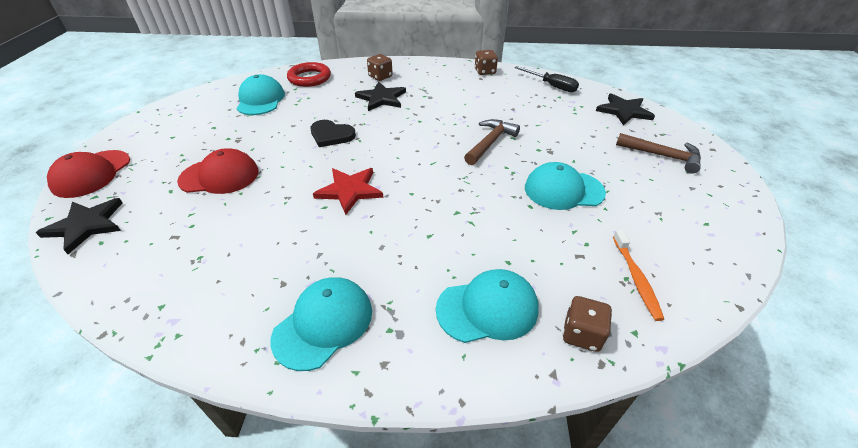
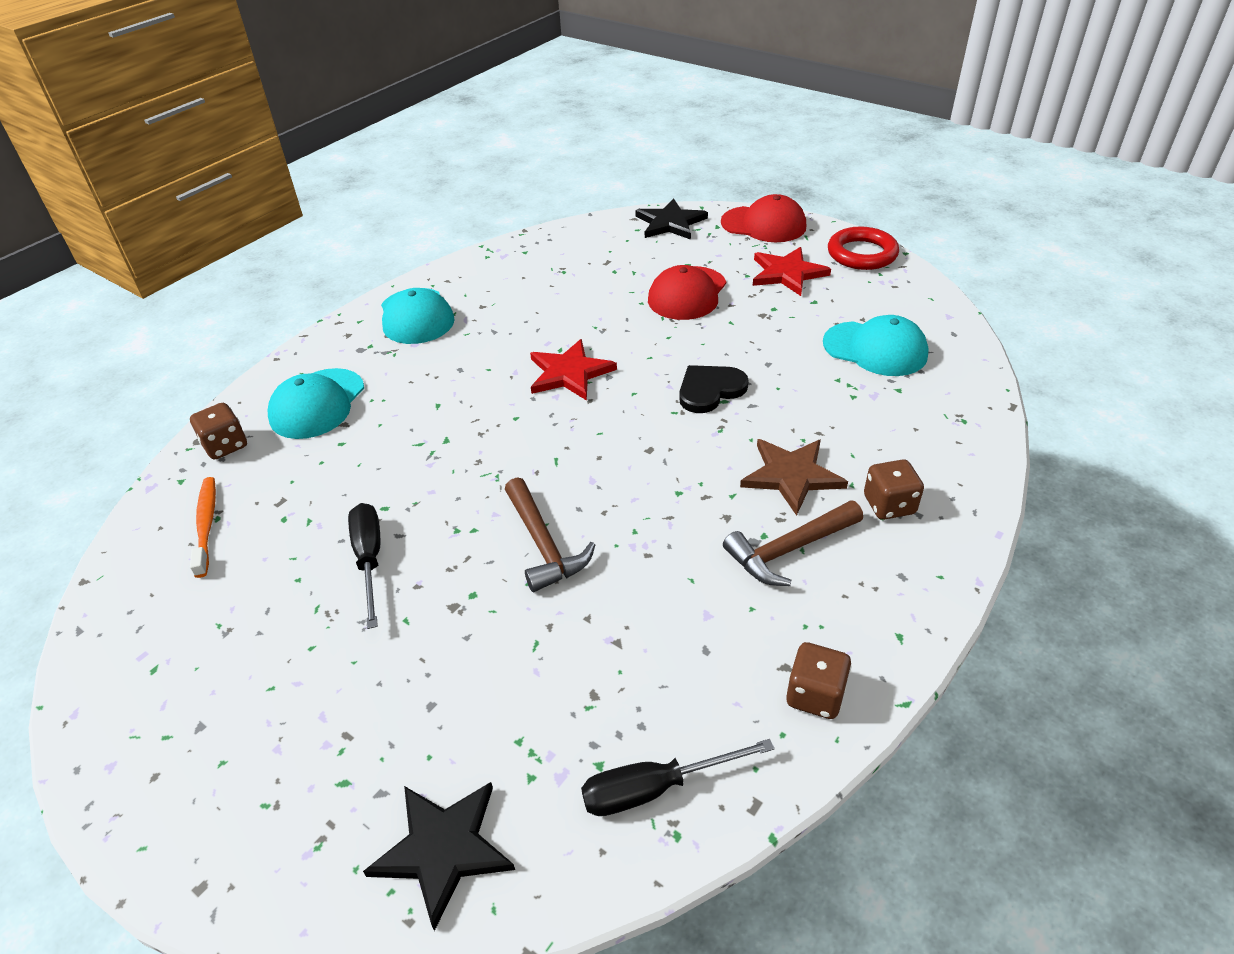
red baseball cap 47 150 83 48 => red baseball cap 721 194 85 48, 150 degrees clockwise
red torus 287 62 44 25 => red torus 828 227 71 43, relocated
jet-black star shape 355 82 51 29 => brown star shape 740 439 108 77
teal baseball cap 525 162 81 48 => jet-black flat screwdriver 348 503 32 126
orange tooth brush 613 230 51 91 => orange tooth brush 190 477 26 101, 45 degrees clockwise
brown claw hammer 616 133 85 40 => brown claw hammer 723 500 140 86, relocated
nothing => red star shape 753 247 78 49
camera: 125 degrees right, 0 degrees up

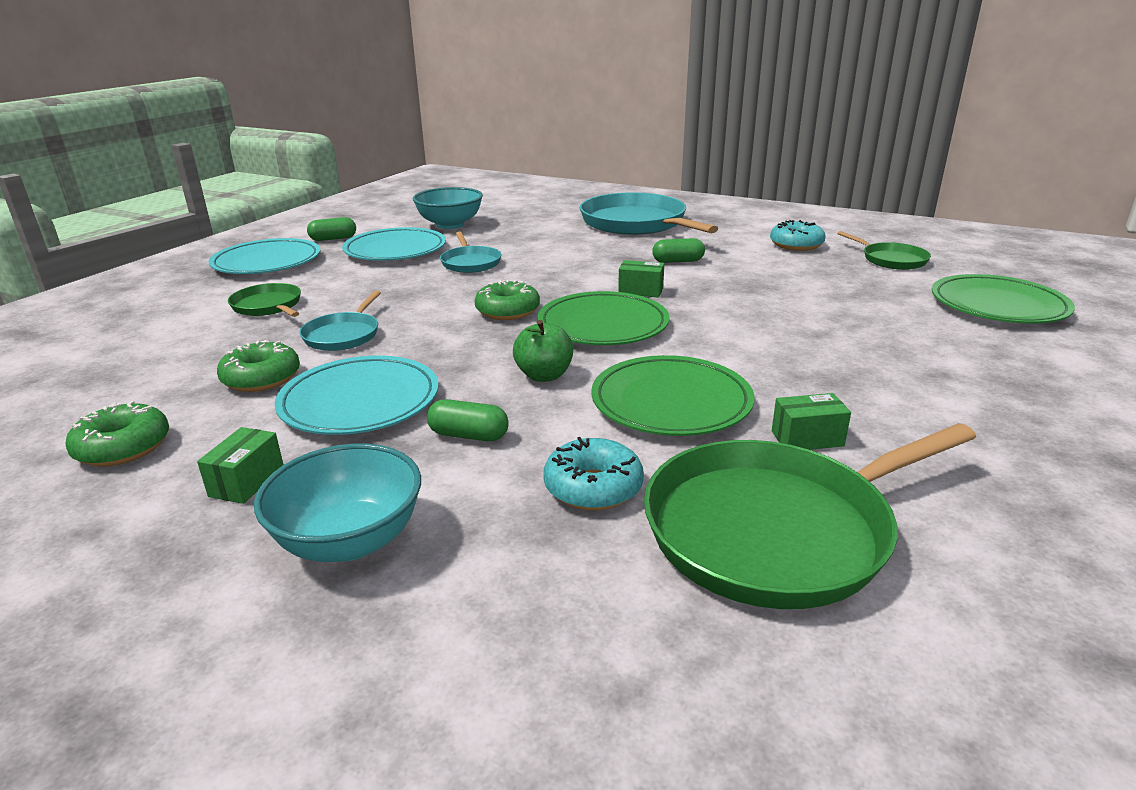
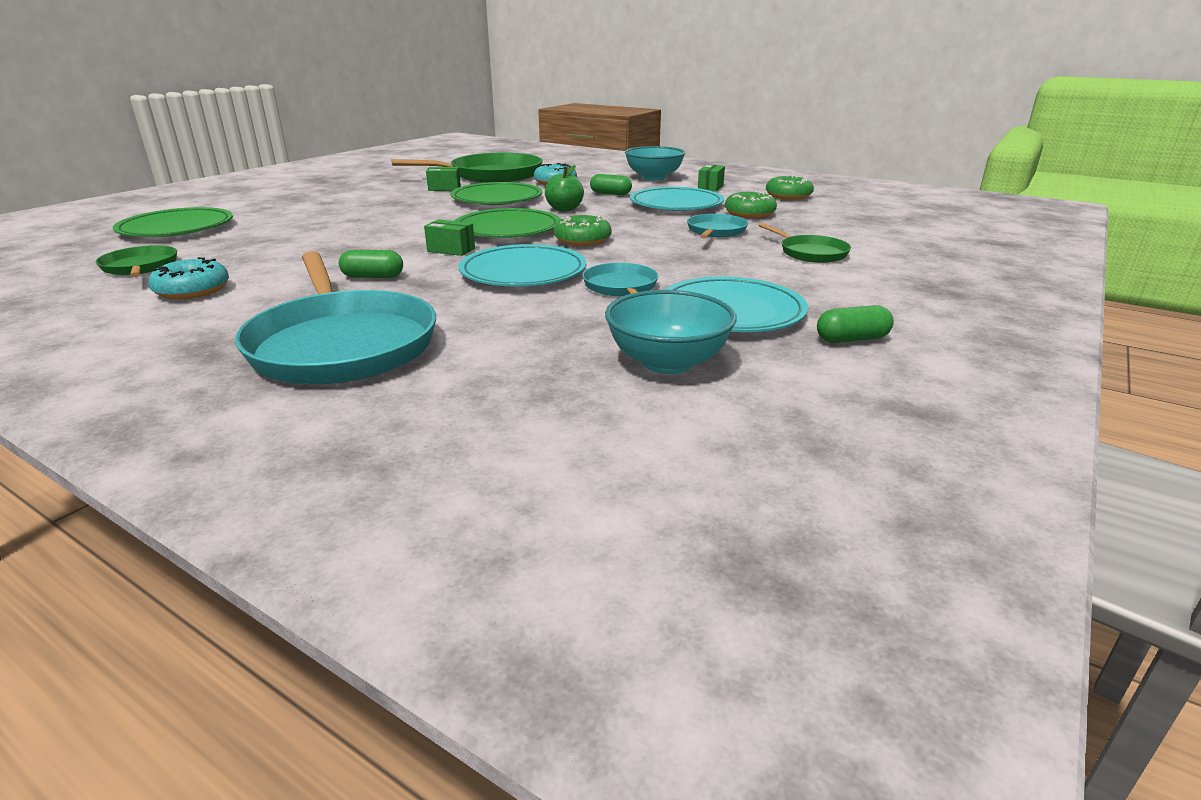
teal plate 209 238 111 36 => teal plate 458 244 129 42, relocated
camera: 175 degrees left, 0 degrees up

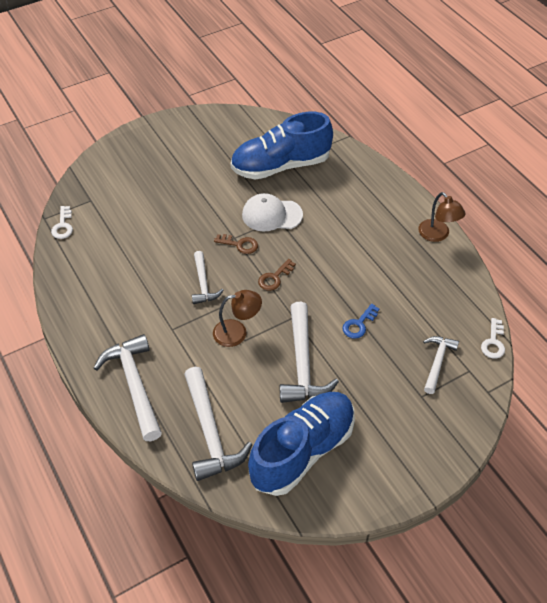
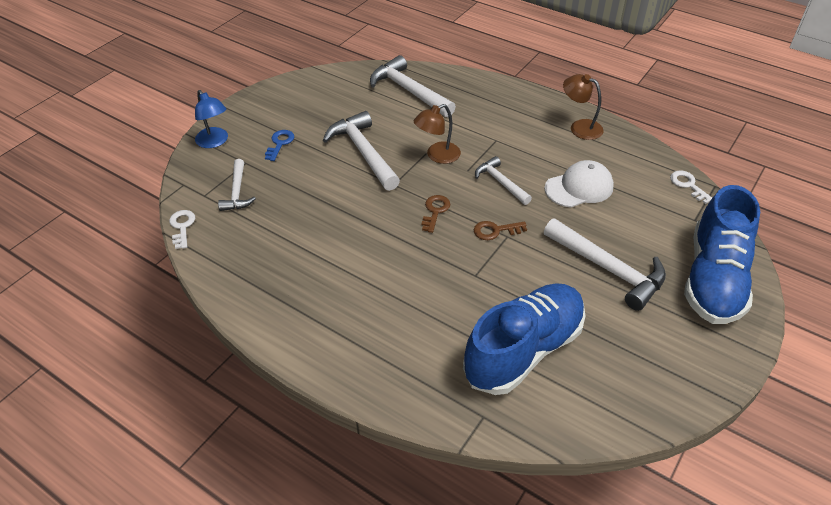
snow-white claw hammer 94 334 68 107 => snow-white claw hammer 544 218 122 93, relocated
snow-white baseball cap 242 193 61 39 => snow-white baseball cap 544 160 70 47, relocated
royal blue shoe 248 392 107 104 => royal blue shoe 684 185 76 139, relocated
royal blue latchkey 343 304 36 35 => royal blue latchkey 265 130 29 31, relocated
brown desk lamp 418 192 48 50 => brown desk lamp 563 74 41 66, relocated
nothing => royal blue desk lamp 195 90 33 58
camera: 155 degrees right, 5 degrees down

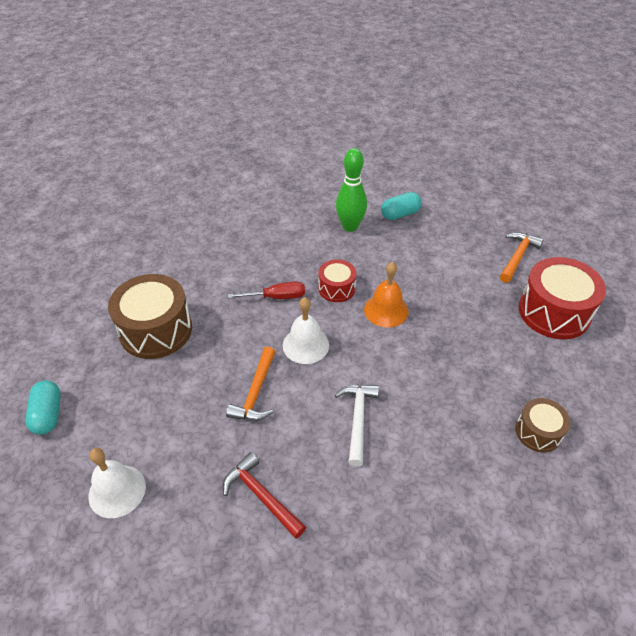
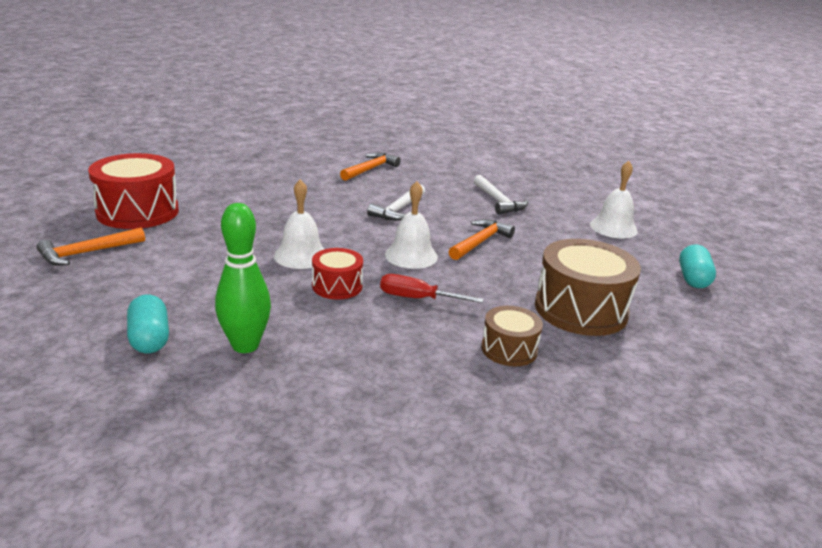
red claw hammer 223 452 83 87 => snow-white claw hammer 473 175 55 40
orange hand bell 364 262 44 66 => snow-white hand bell 274 179 50 90
teal pill 381 192 41 28 => teal pill 127 294 42 59, 75 degrees clockwise
brown toy drum 516 398 54 54 => brown toy drum 481 306 62 60, relocated
nothing => orange claw hammer 340 153 61 28
camera: 160 degrees left, 20 degrees down

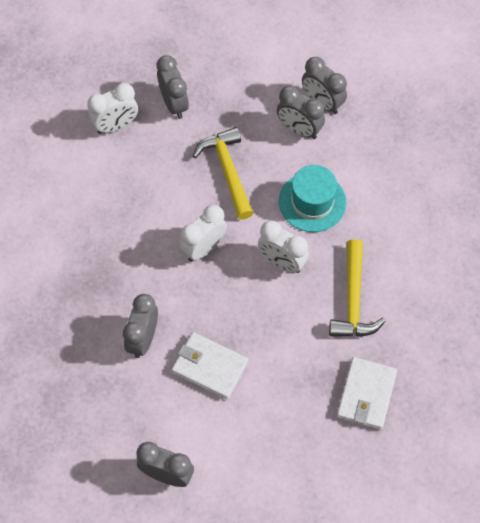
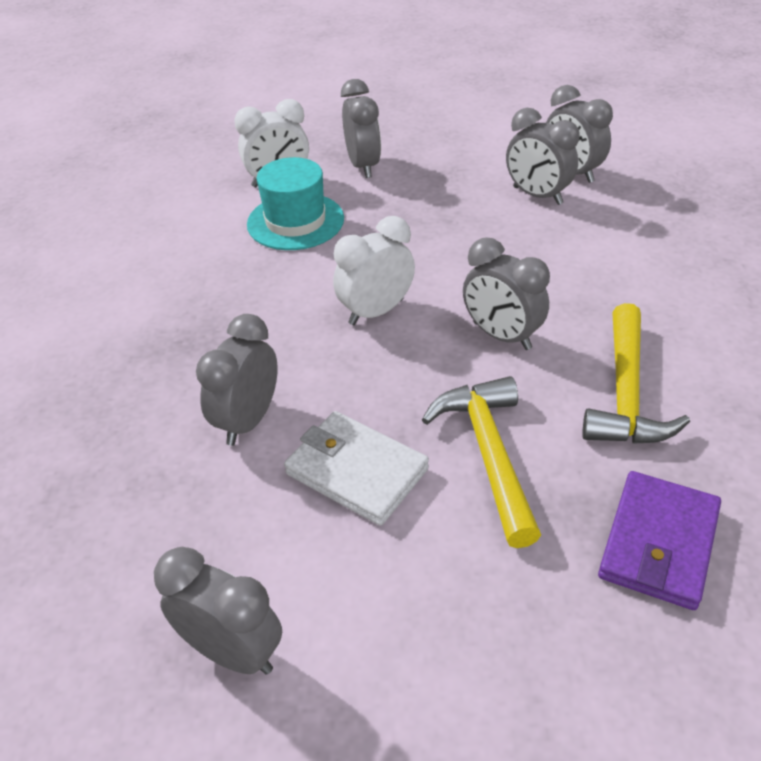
golden claw hammer 193 127 60 93 => golden claw hammer 422 376 119 172, relocated
snow-white alarm clock 258 221 51 52 => gray alarm clock 463 237 87 113
teal hat 279 165 67 67 => teal hat 247 157 97 93, relocated
snow-white wallet 337 357 60 73 => violet wallet 598 471 123 139
camera: 10 degrees right, 20 degrees down

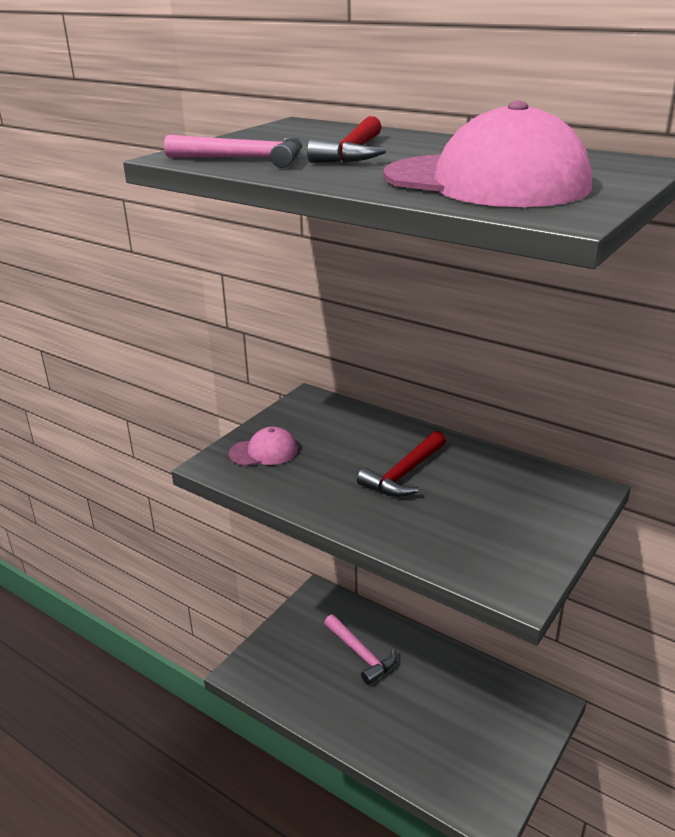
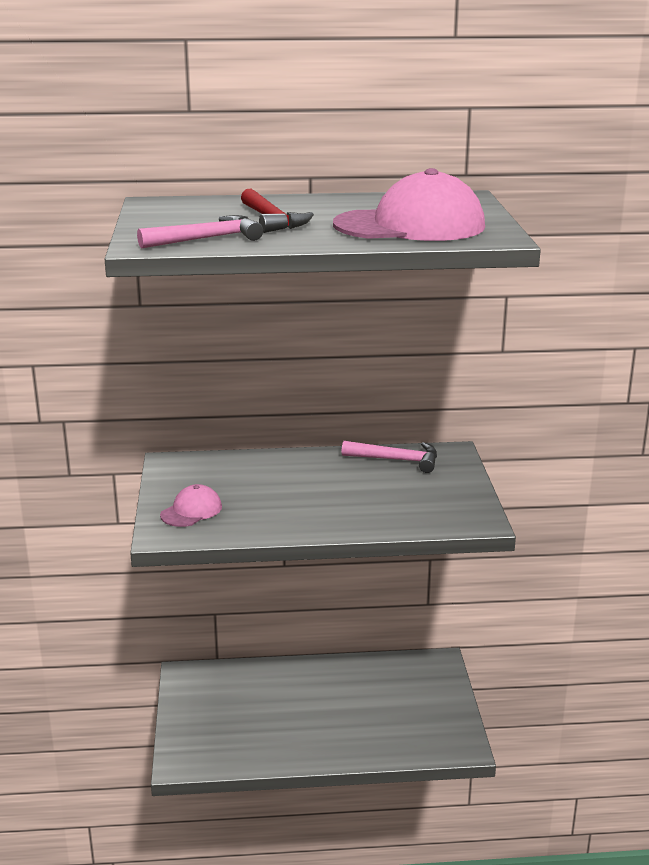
rose-pink claw hammer 324 614 73 71 => rose-pink claw hammer 342 441 95 32, relocated
red claw hammer 357 431 89 66 => nothing
camera: 40 degrees left, 5 degrees down

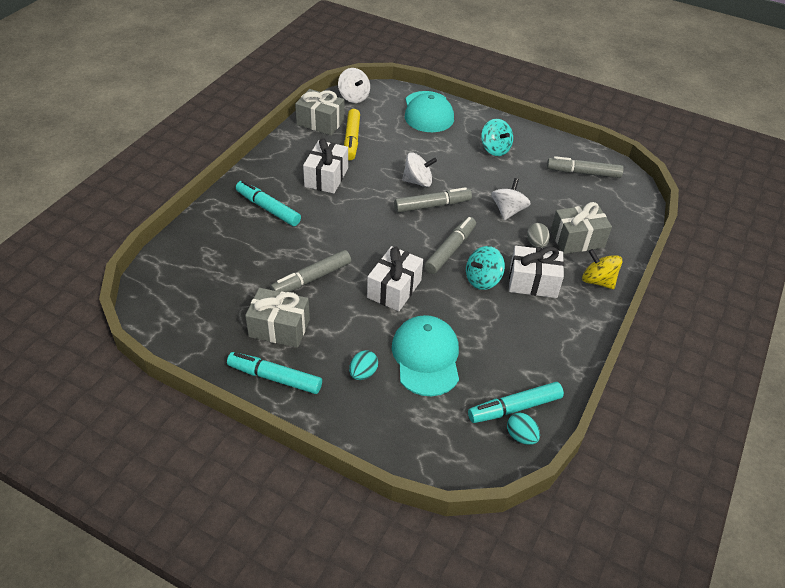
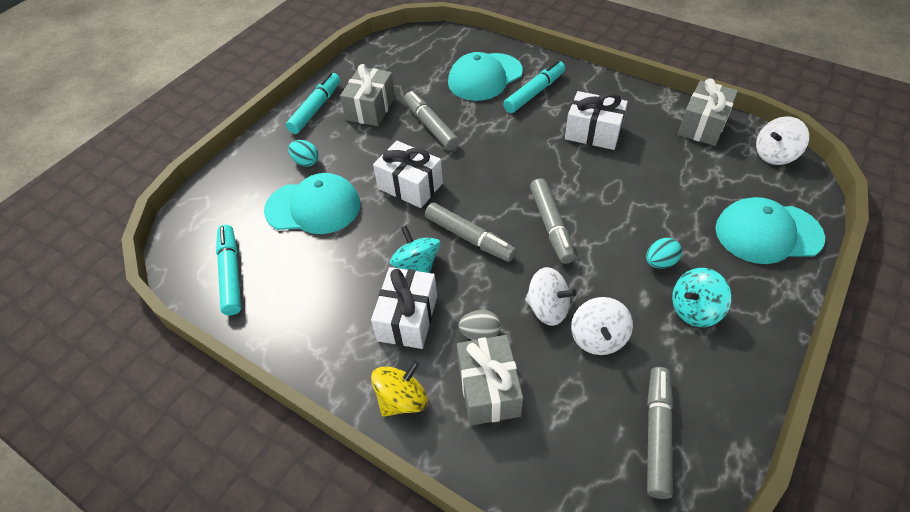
golden marker 344 109 16 51 => nothing
snow-white spinning top 402 152 35 35 => snow-white spinning top 571 297 62 58, relocated
teal egg 507 413 33 32 => teal egg 646 238 36 31, relocated
nothing => teal baseball cap 448 52 75 49
camera: 100 degrees right, 5 degrees up

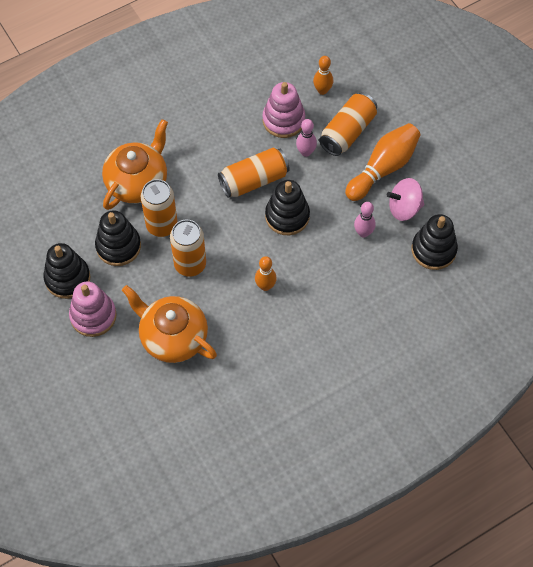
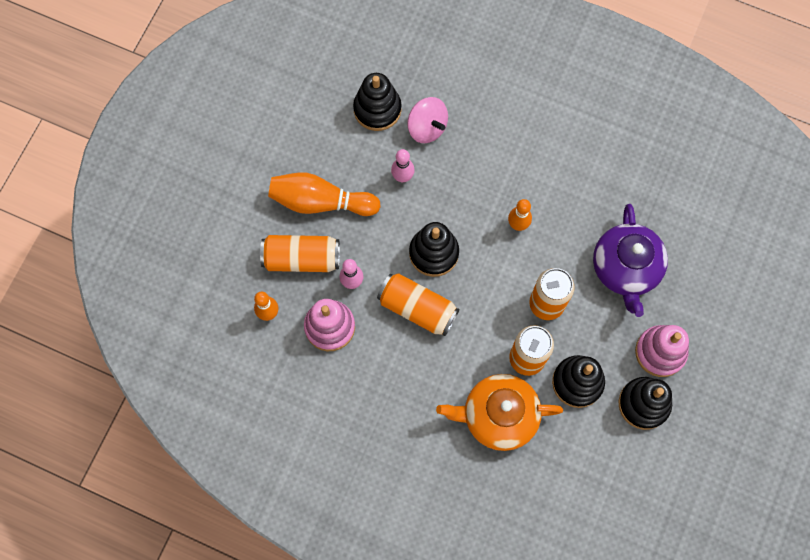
orange china teapot 122 285 95 78 => violet china teapot 593 204 75 113
rose-pink spinning top 387 178 38 43 => rose-pink spinning top 408 97 40 46, relocated
camera: 125 degrees left, 10 degrees up

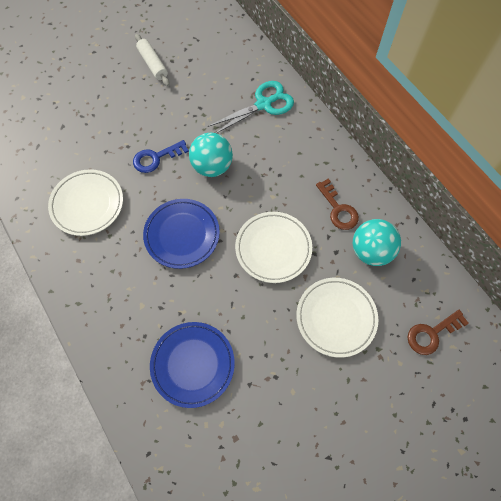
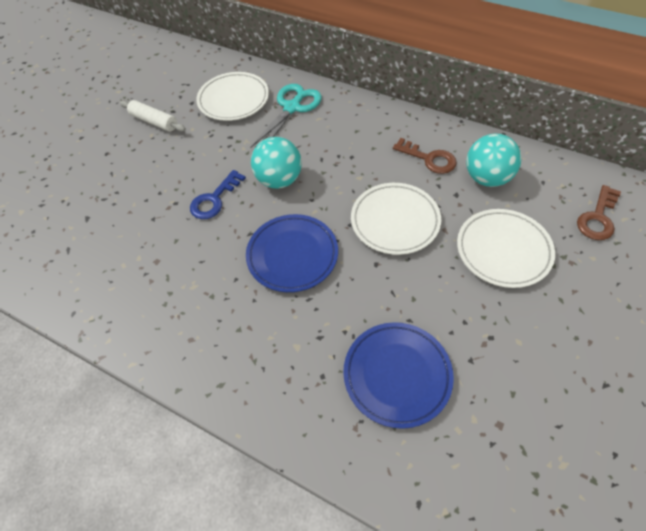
snow-white plate 48 169 75 67 => snow-white plate 196 72 73 49, relocated
camera: 25 degrees left, 10 degrees down

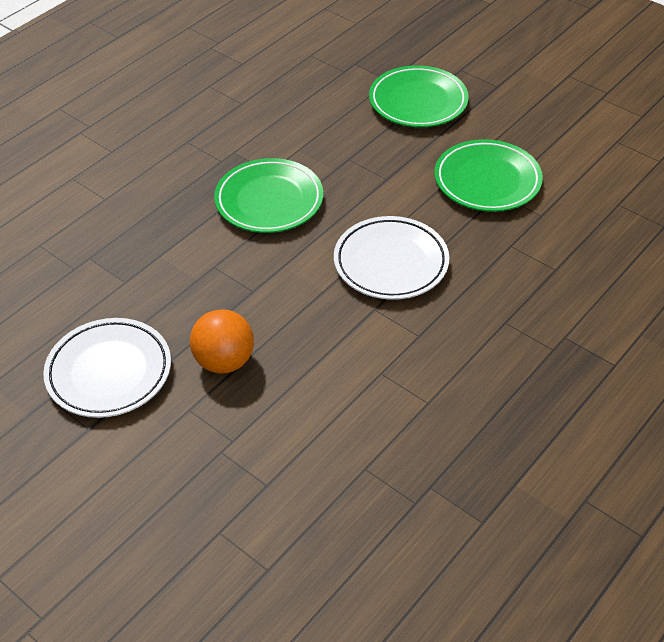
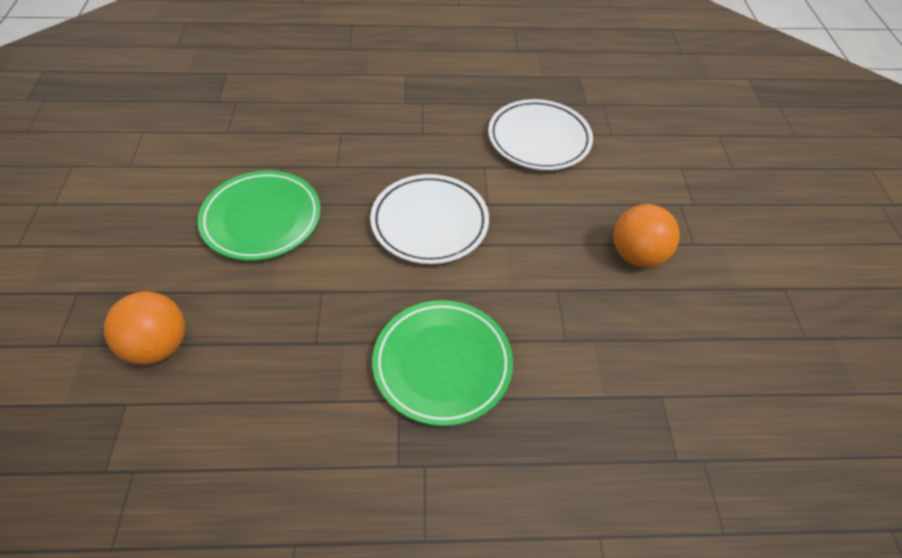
snow-white plate 43 318 128 100 => snow-white plate 488 99 105 71, relocated
green plate 369 65 100 62 => orange sphere 104 292 81 72
camera: 135 degrees left, 5 degrees up

